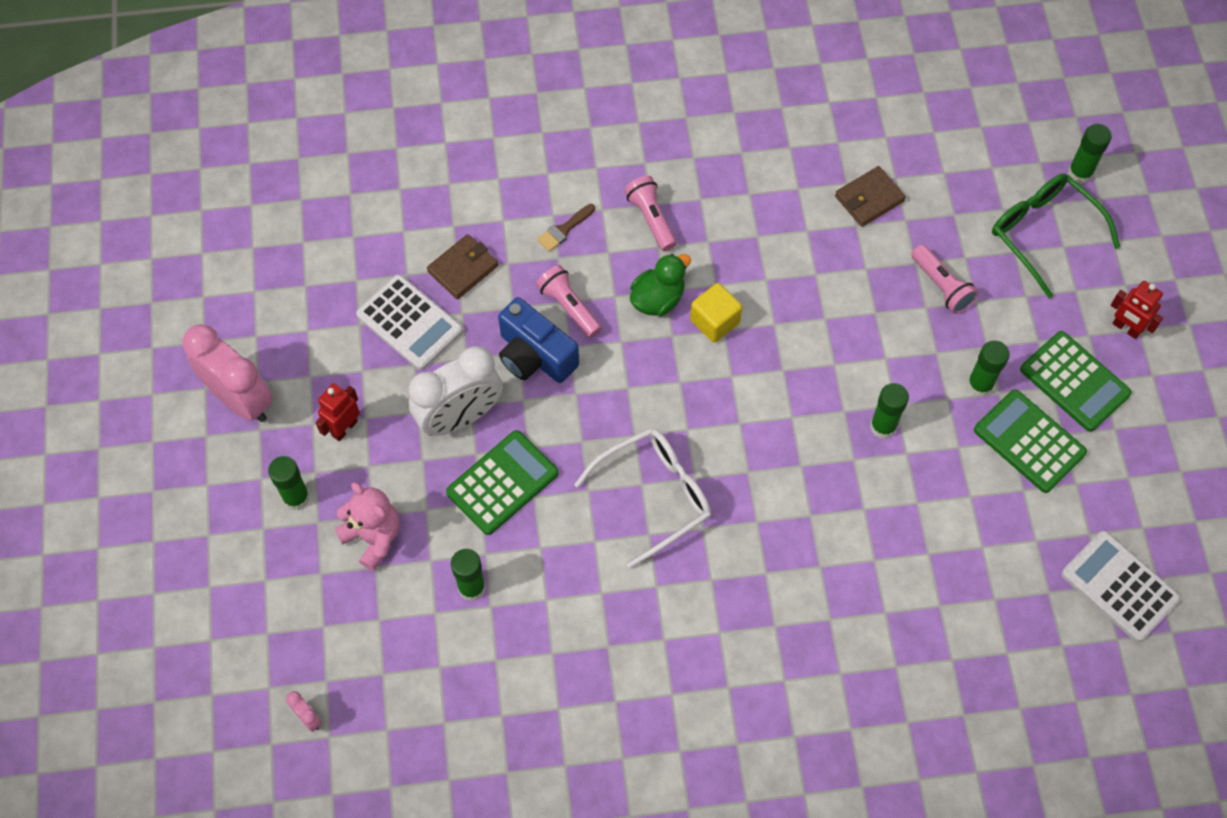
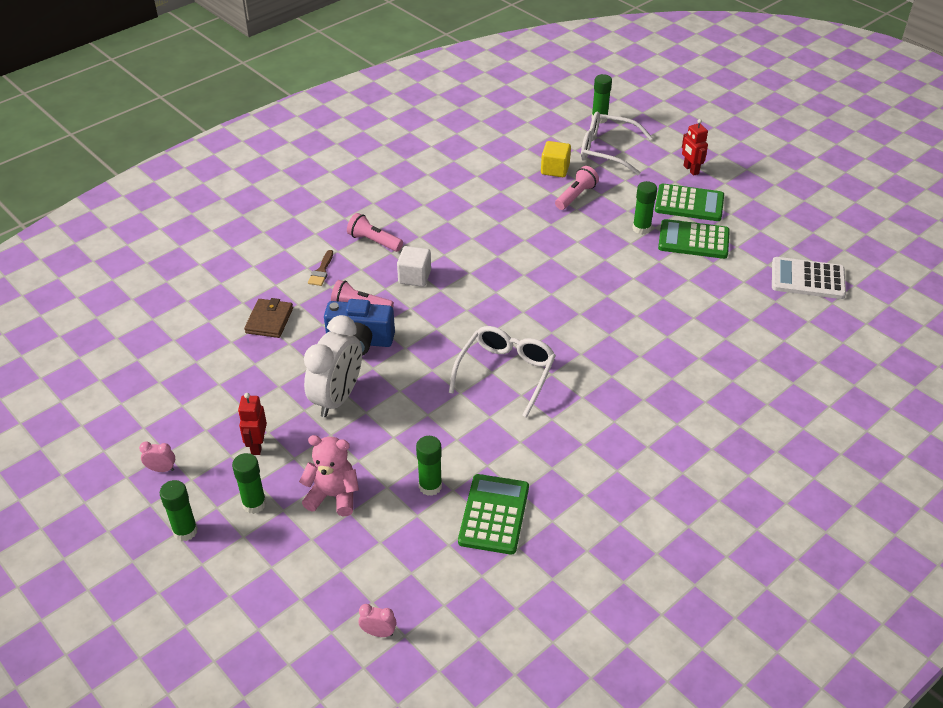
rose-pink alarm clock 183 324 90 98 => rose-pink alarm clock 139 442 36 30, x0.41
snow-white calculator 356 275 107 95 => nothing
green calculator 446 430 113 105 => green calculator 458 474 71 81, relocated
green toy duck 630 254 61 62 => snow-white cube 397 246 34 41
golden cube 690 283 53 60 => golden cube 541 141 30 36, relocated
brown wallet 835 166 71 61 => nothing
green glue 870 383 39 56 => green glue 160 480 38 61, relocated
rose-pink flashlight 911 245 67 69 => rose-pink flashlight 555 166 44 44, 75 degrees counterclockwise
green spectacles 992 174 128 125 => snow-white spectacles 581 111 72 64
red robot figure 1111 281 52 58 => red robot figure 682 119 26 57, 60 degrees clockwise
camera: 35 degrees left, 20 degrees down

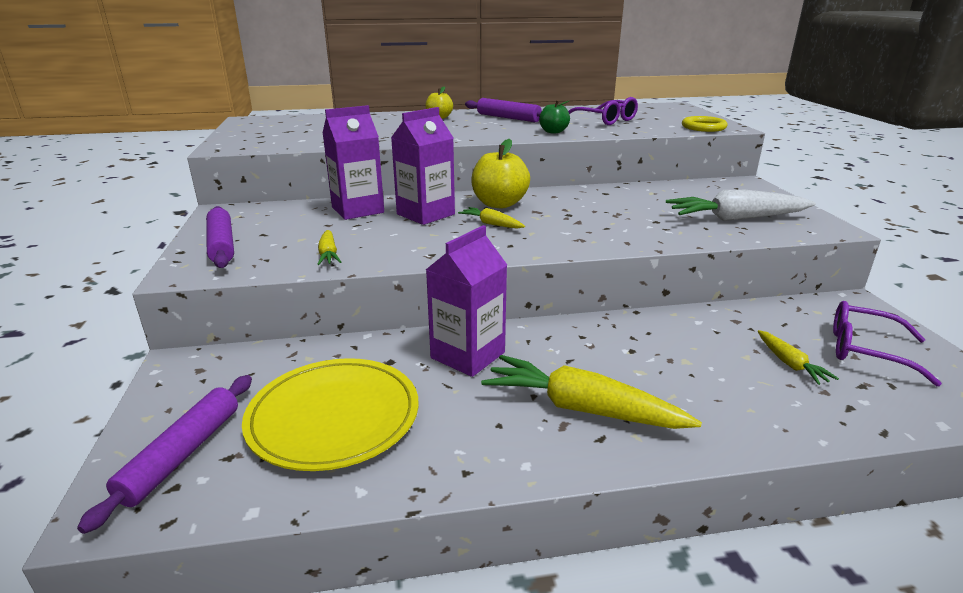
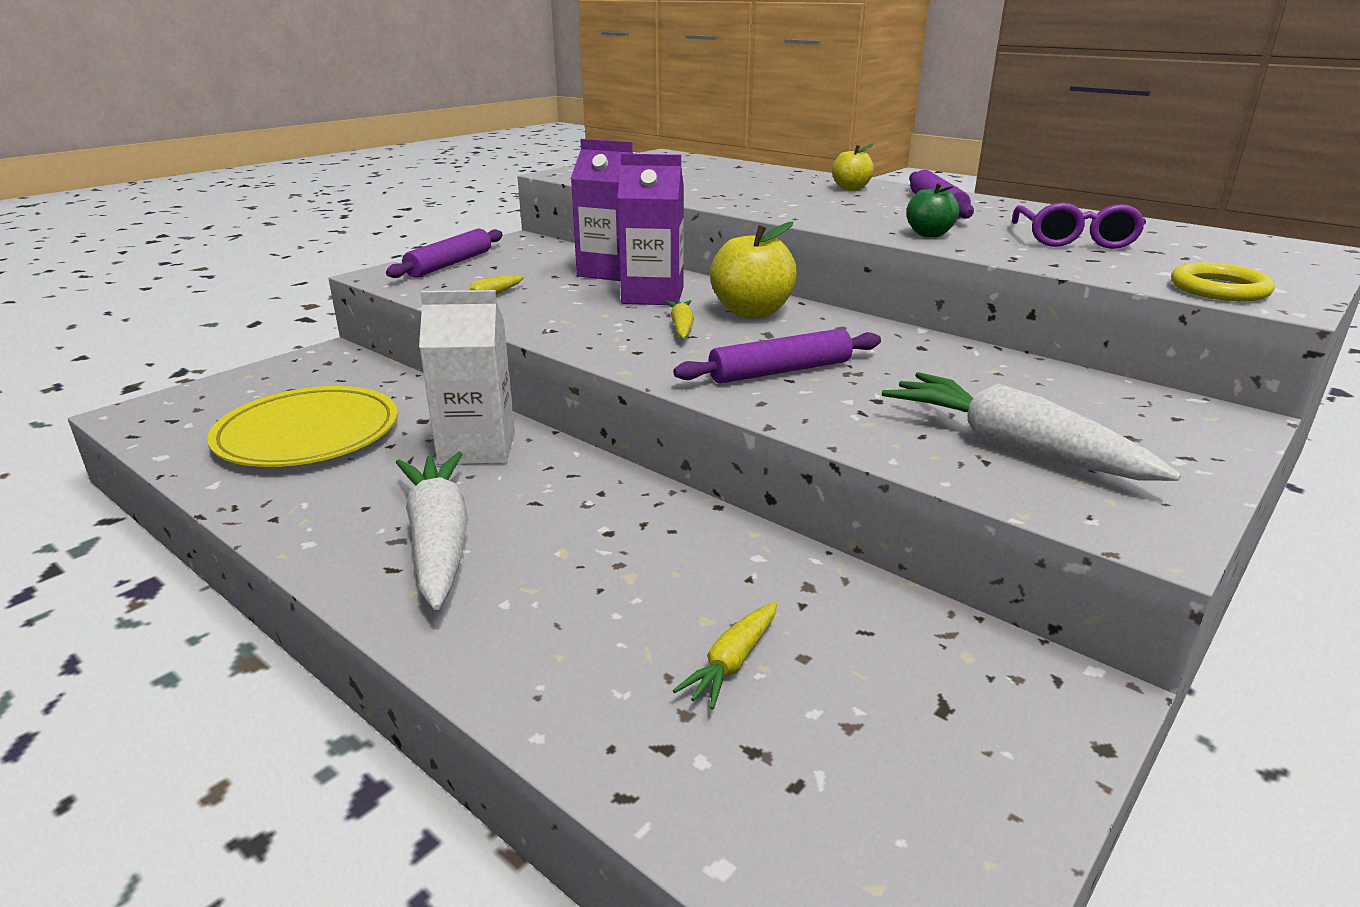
violet pastry roller 77 375 175 159 => violet pastry roller 673 328 208 56, relocated
violet juice carton 426 225 81 152 => snow-white juice carton 419 290 96 175
golden carrot 481 355 221 74 => snow-white carrot 396 452 72 158
violet spectacles 833 301 109 85 => nothing
camera: 50 degrees right, 0 degrees up

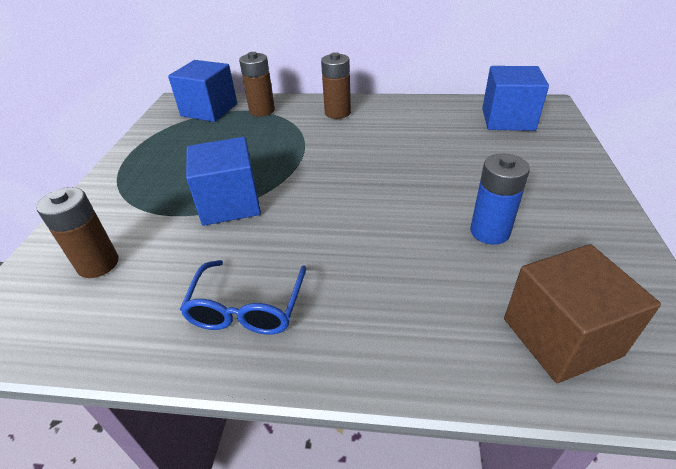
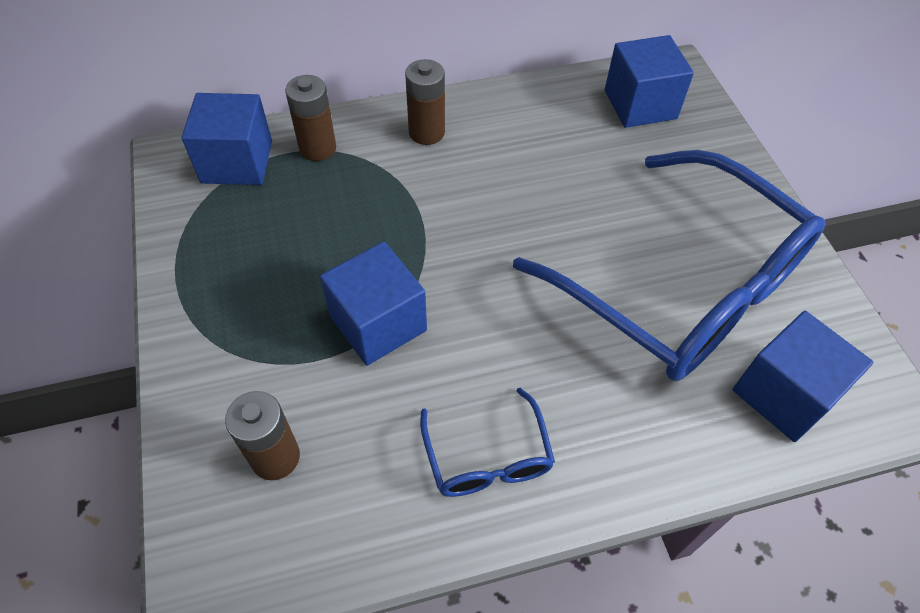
royal blue AA battery 470 154 60 91 => royal blue spectacles 513 150 313 231
brown cube 504 244 157 139 => royal blue cube 733 311 140 131
camera: 25 degrees left, 15 degrees up

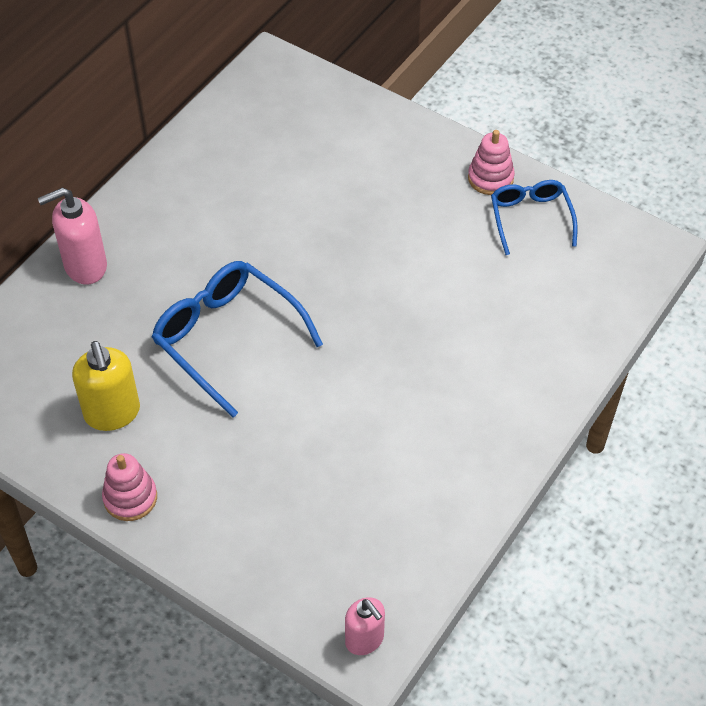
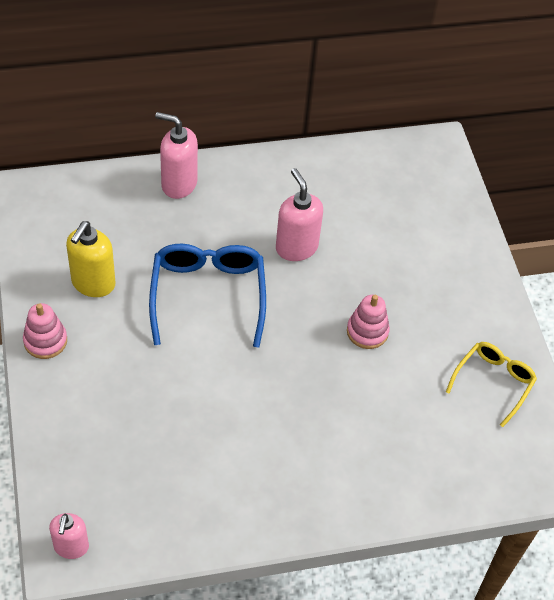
rose-pink ring stacker 468 130 47 65 => rose-pink ring stacker 347 295 43 54, relocated
royal blue spectacles 491 180 87 75 => golden spectacles 446 342 91 85
nothing => rose-pink pump bottle 276 168 47 93
camera: 40 degrees right, 0 degrees up

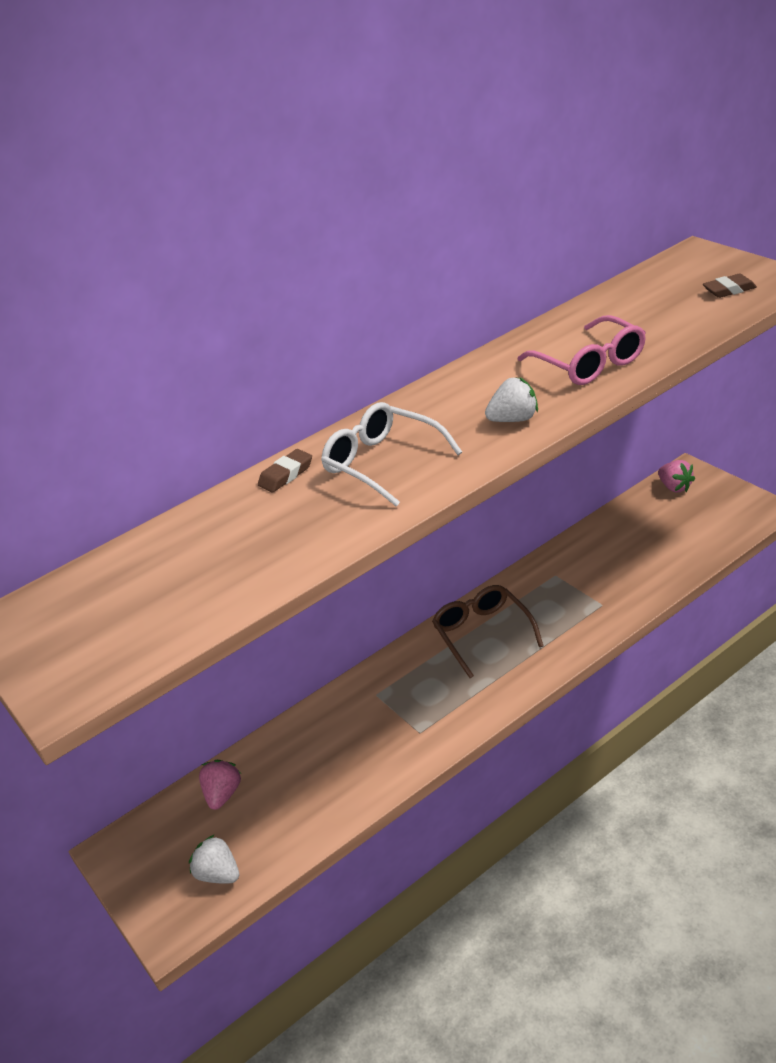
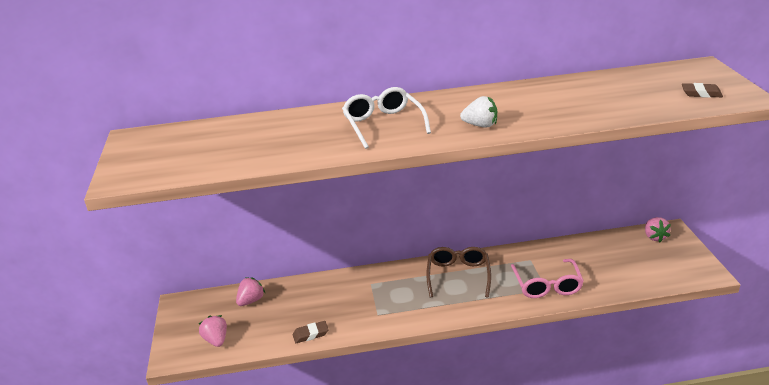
snow-white berry 189 835 50 49 => rose-pink berry 199 315 28 32
brown gum eraser 258 449 54 43 => brown gum eraser 293 321 36 22, relocated
rose-pink spectacles 518 315 128 70 => rose-pink spectacles 511 259 73 39, relocated
camera: 25 degrees right, 5 degrees down

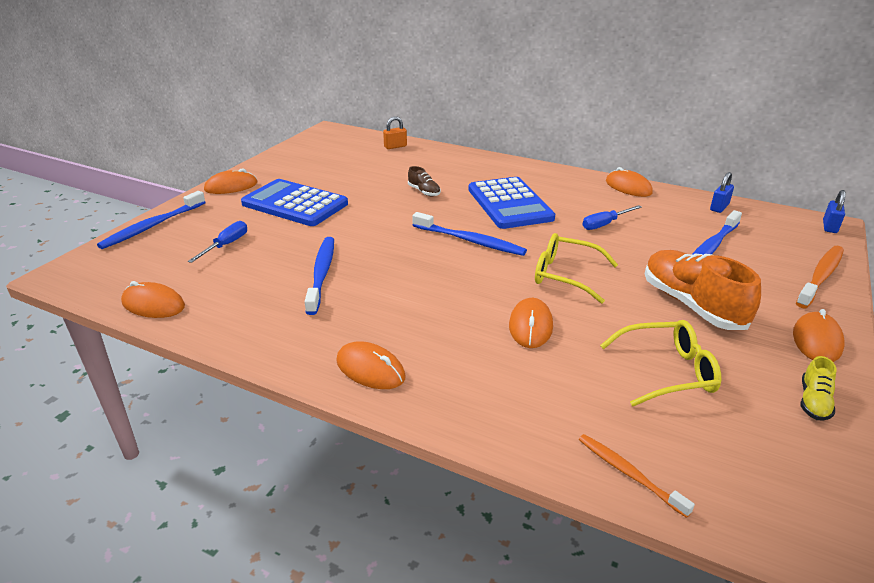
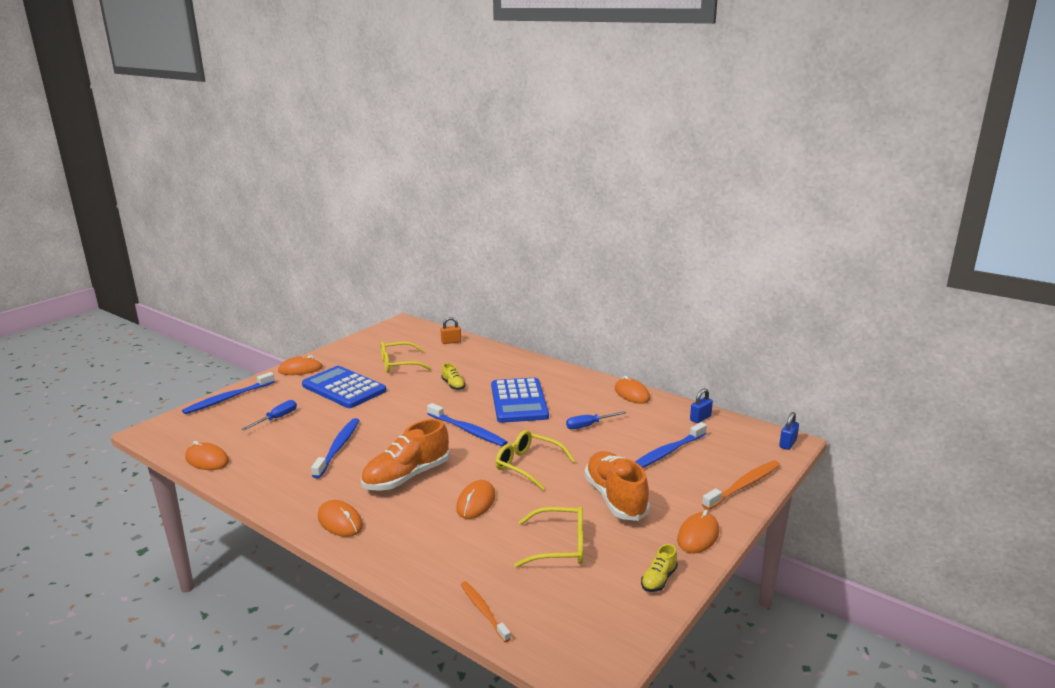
brown shoe 408 166 33 30 => golden shoe 442 363 23 27
nothing => orange shoe 361 419 89 72
nothing => golden spectacles 381 342 51 31
camera: 10 degrees right, 10 degrees down

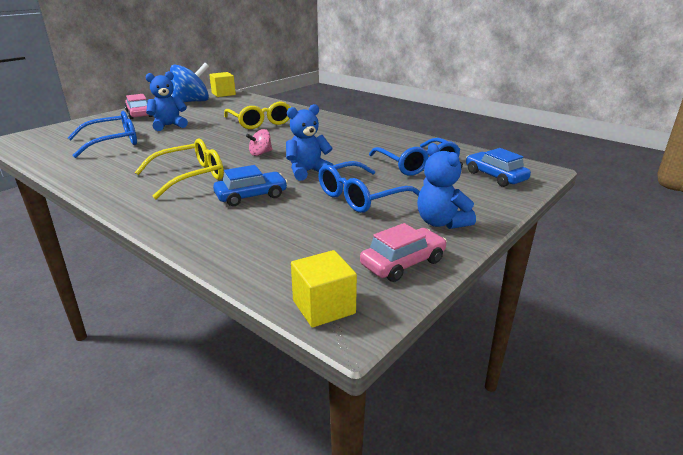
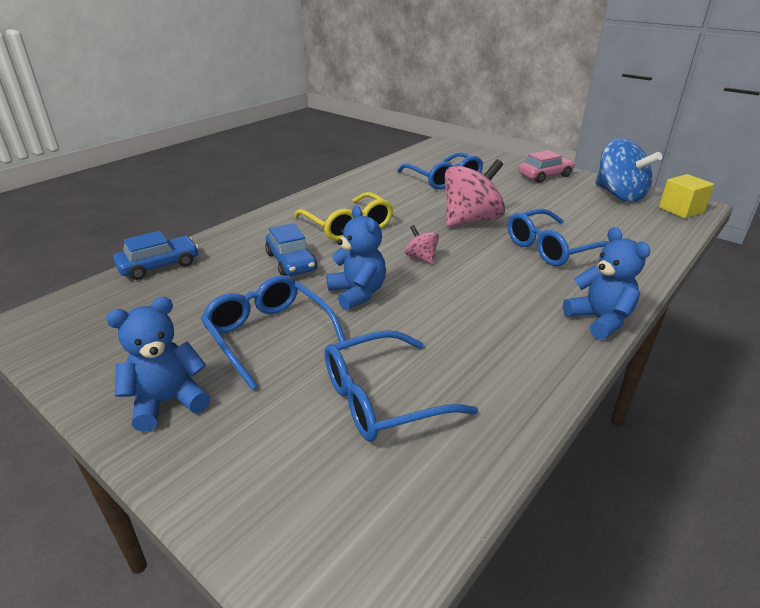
royal blue teddy 145 71 43 60 => royal blue teddy 563 227 87 113, relocated
golden spectacles 224 101 67 28 => royal blue spectacles 508 209 101 57
golden cube 291 250 66 78 => nothing
rose-pink toy car 360 223 87 59 => nothing
royal blue toy car 466 148 65 39 => royal blue toy car 113 231 86 49, relocated
nothing => rose-pink spinning top 445 159 60 68
camera: 90 degrees right, 5 degrees up

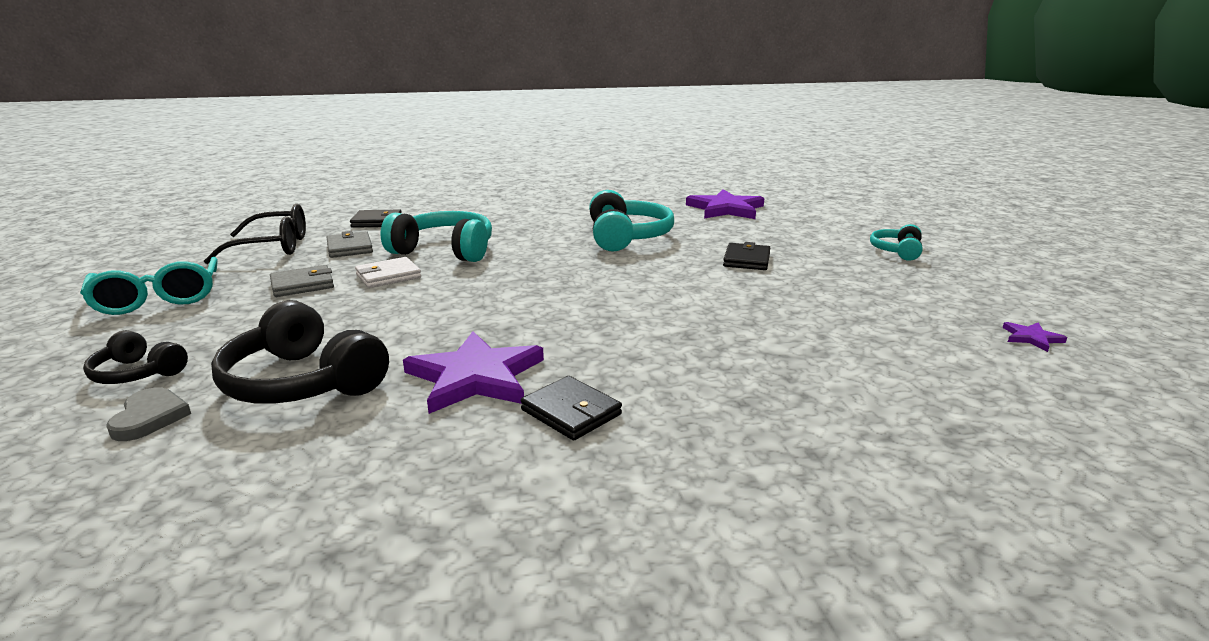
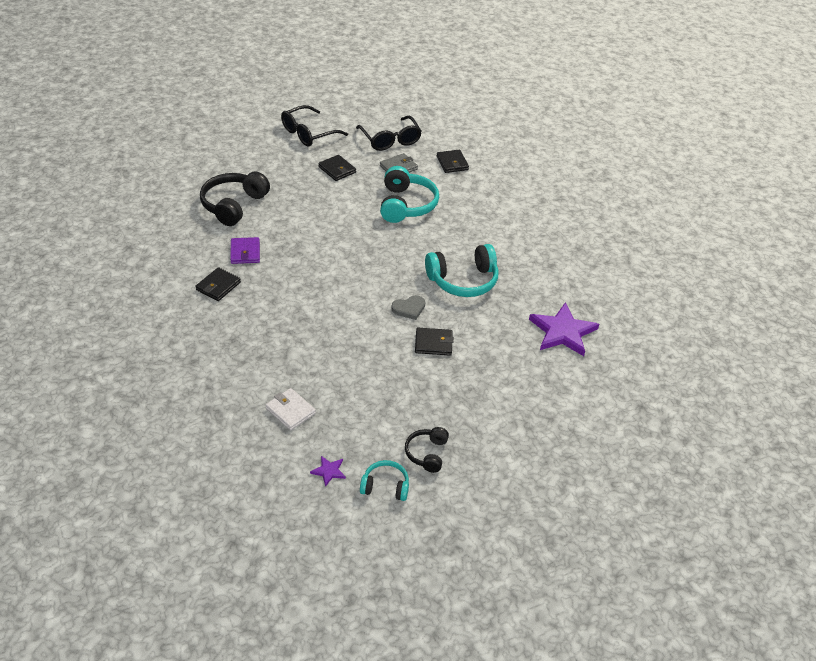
teal spectacles 80 257 138 58 => jet-black spectacles 281 105 67 42
jet-black over-ear headphones 83 330 105 54 => jet-black over-ear headphones 405 427 44 46, relocated
gray heart 106 387 85 54 => gray heart 391 295 34 25, relocated
gray wallet 270 265 64 32 => jet-black wallet 318 155 38 26
snow-white wallet 355 257 66 31 => snow-white wallet 266 388 50 42, relocated
violet star shape 403 331 141 83 => violet wallet 230 237 30 27
teal over-ear headphones 870 224 52 37 => teal over-ear headphones 360 460 49 41, relocated
camera: 75 degrees right, 20 degrees up

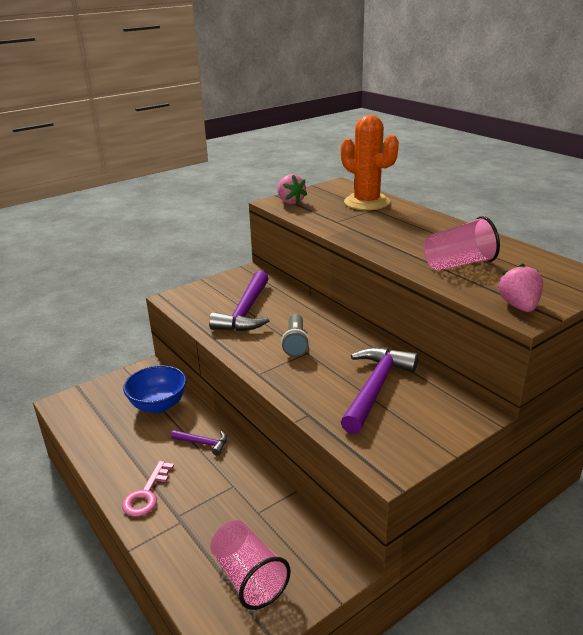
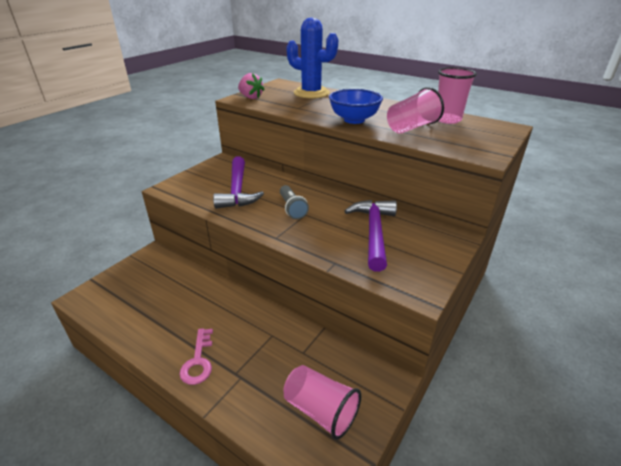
royal blue deep dish 123 365 64 48 => royal blue deep dish 329 89 54 35, relocated
violet claw hammer 171 430 56 26 => nothing
orange prickly plant 341 115 58 95 => royal blue prickly plant 286 17 52 82
rose-pink berry 498 264 45 48 => nothing
nothing => rose-pink beaker 438 67 39 57
camera: 20 degrees left, 5 degrees up

